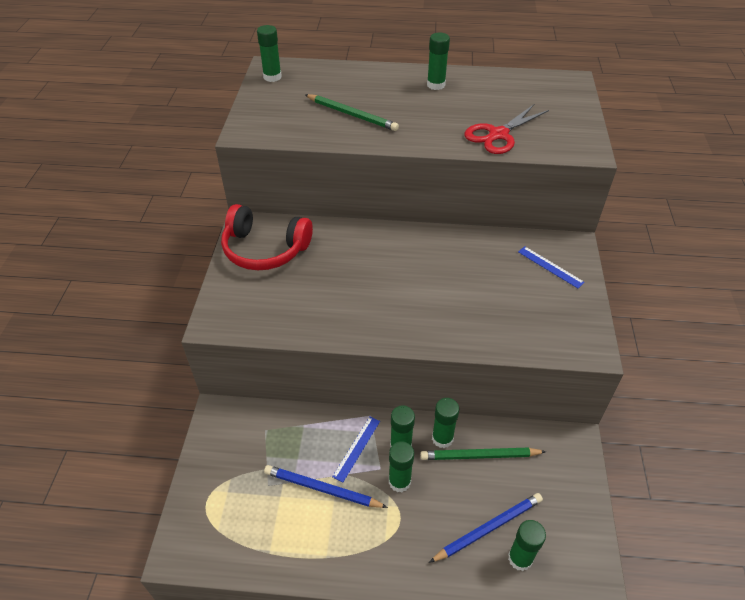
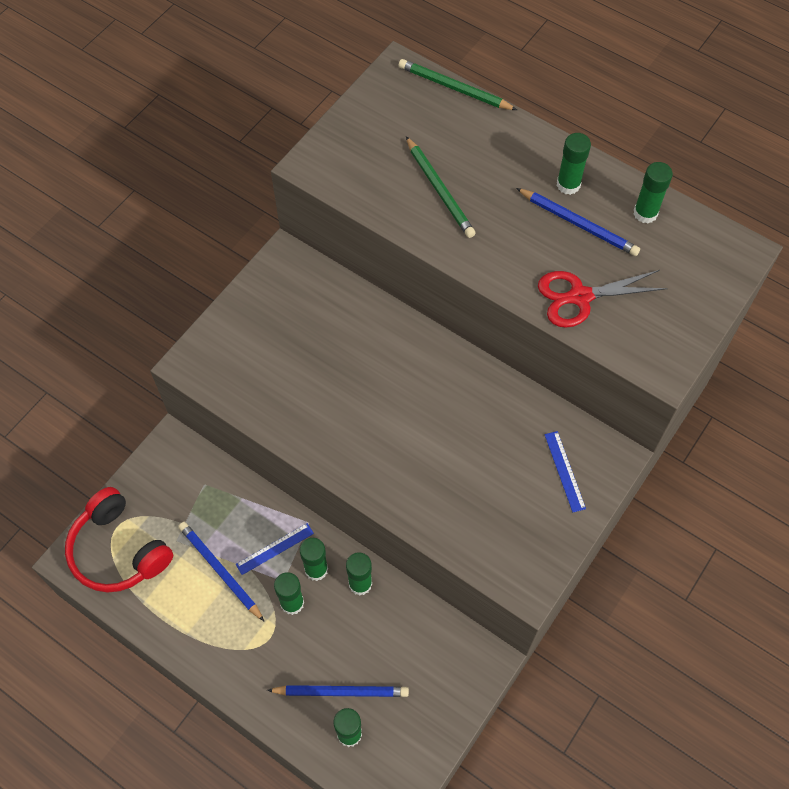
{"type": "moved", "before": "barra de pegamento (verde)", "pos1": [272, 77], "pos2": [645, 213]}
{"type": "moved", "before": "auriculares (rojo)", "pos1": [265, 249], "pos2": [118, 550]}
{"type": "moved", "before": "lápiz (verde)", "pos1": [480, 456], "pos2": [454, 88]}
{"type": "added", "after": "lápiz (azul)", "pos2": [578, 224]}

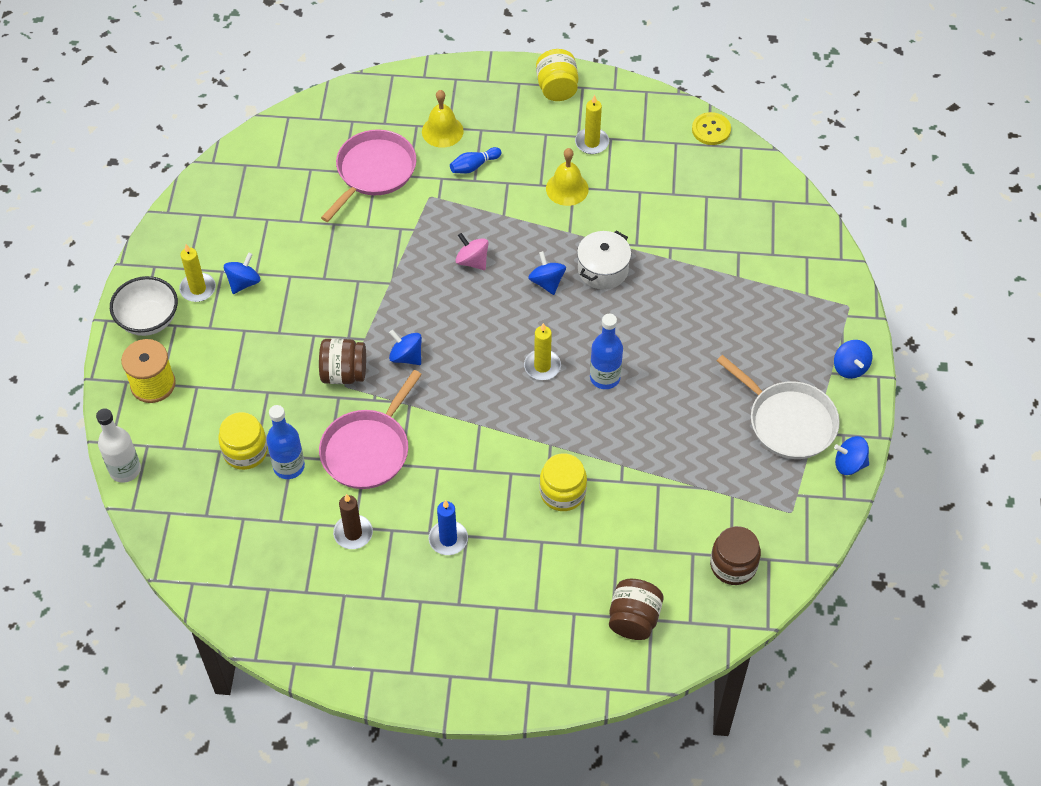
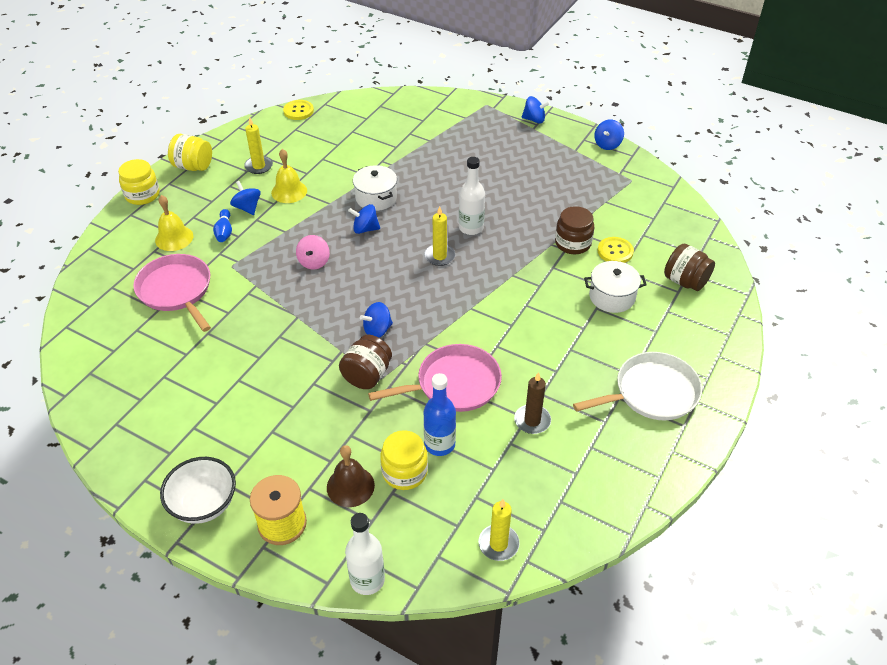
{"type": "turned", "before": "peonza (rosa)", "pos1": [472, 261], "pos2": [314, 262], "turn": -60}
{"type": "moved", "before": "vela (amarillo)", "pos1": [198, 289], "pos2": [498, 544]}
{"type": "moved", "before": "peonza (azul)", "pos1": [244, 282], "pos2": [247, 208]}
{"type": "recoloured", "before": "botella (azul)", "after": "botella (blanco)", "pos1": [605, 377], "pos2": [471, 228]}
{"type": "moved", "before": "sartén (blanco)", "pos1": [788, 421], "pos2": [652, 392]}
{"type": "turned", "before": "sartén (rosa)", "pos1": [368, 450], "pos2": [454, 384], "turn": -75}
{"type": "moved", "before": "tarro (amarillo)", "pos1": [562, 492], "pos2": [142, 195]}
{"type": "removed", "before": "vela (azul)", "pos1": [448, 539]}
{"type": "moved", "before": "tarro (marrón)", "pos1": [733, 565], "pos2": [573, 243]}
{"type": "added", "after": "botón (amarillo)", "pos2": [615, 251]}
{"type": "added", "after": "olla (blanco)", "pos2": [612, 297]}
{"type": "added", "after": "campana (marrón)", "pos2": [350, 486]}

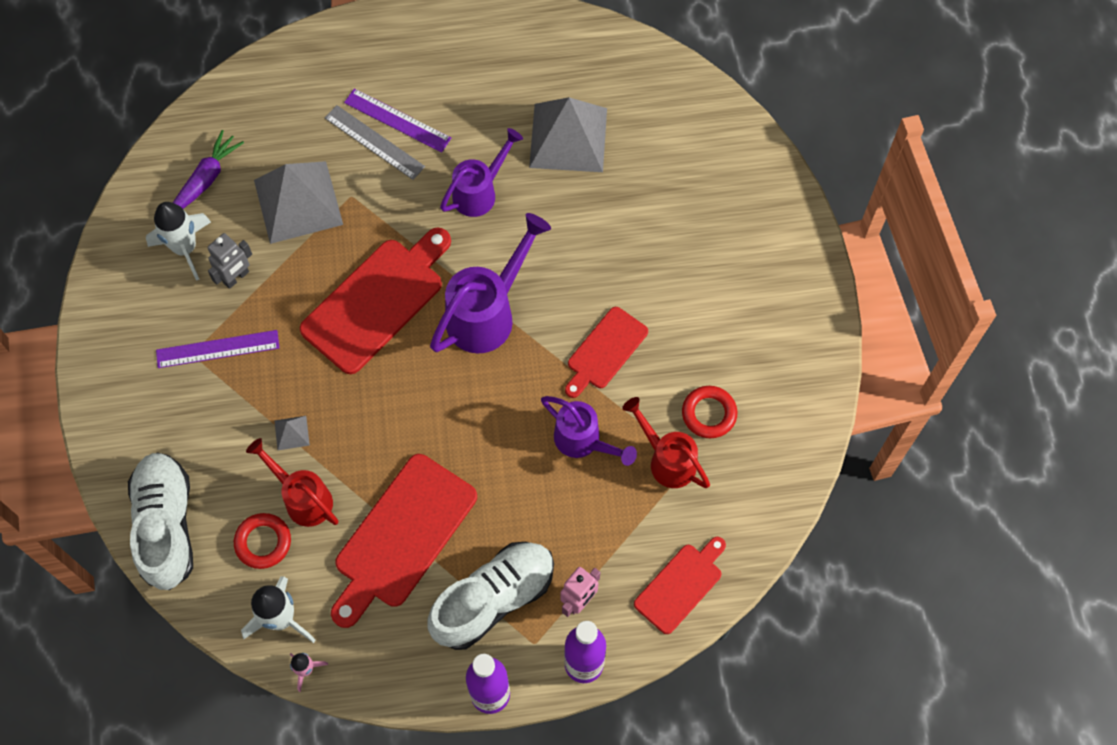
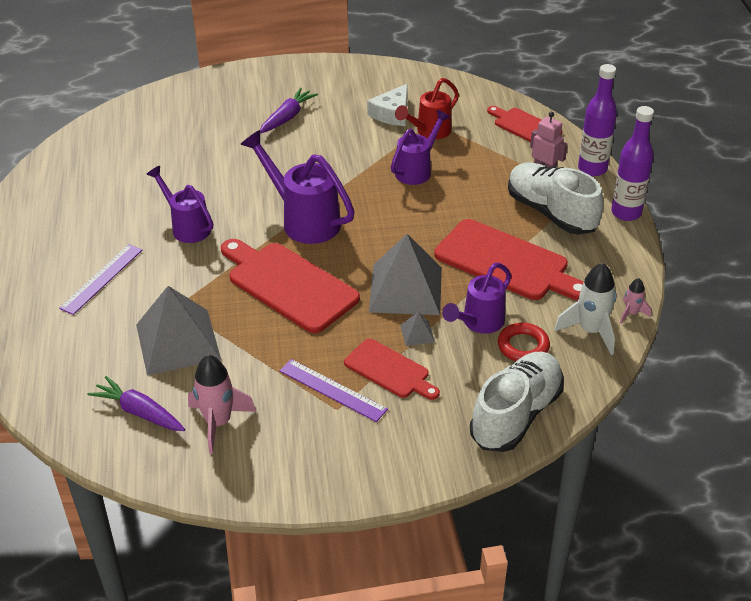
{"type": "moved", "before": "pirámide (gris)", "pos1": [568, 137], "pos2": [406, 289]}
{"type": "removed", "before": "regla (gris)", "pos1": [374, 142]}
{"type": "recoloured", "before": "cohete (blanco)", "after": "cohete (rosa)", "pos1": [185, 248], "pos2": [218, 423]}
{"type": "removed", "before": "robot (gris)", "pos1": [236, 277]}
{"type": "moved", "before": "tabla de cortar (rojo)", "pos1": [605, 351], "pos2": [389, 370]}
{"type": "turned", "before": "regla (morado)", "pos1": [217, 349], "pos2": [332, 390], "turn": -45}
{"type": "replaced", "before": "anillo (rojo)", "after": "queso (blanco)", "pos1": [709, 414], "pos2": [392, 113]}
{"type": "recoloured", "before": "regadera (rojo)", "after": "regadera (morado)", "pos1": [302, 497], "pos2": [478, 323]}
{"type": "turned", "before": "zapato (blanco)", "pos1": [166, 526], "pos2": [516, 414], "turn": 135}
{"type": "added", "after": "zanahoria (morado)", "pos2": [287, 117]}

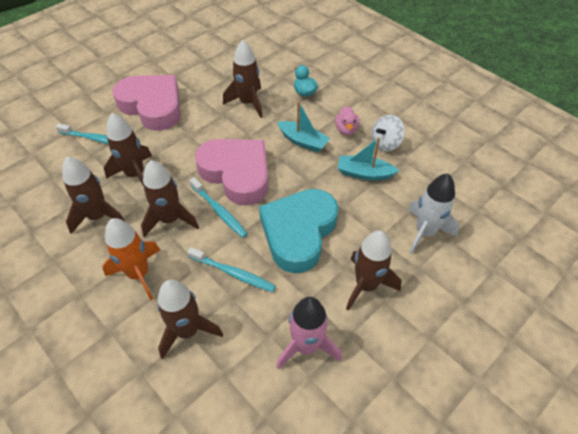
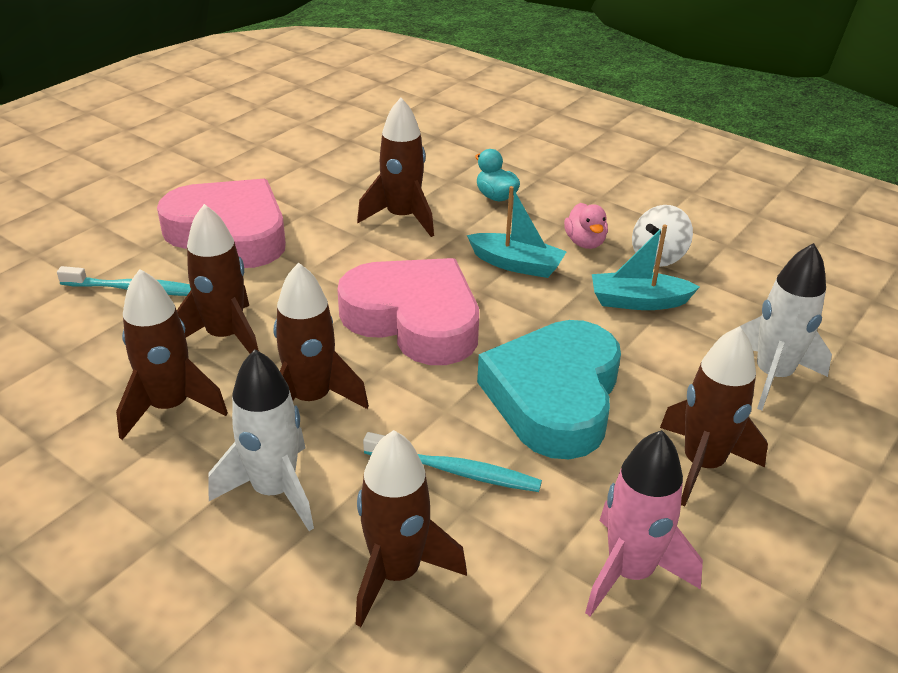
{"type": "removed", "before": "cepillo de dientes (turquesa)", "pos1": [219, 211]}
{"type": "recoloured", "before": "cohete (naranja)", "after": "cohete (blanco)", "pos1": [139, 274], "pos2": [274, 491]}

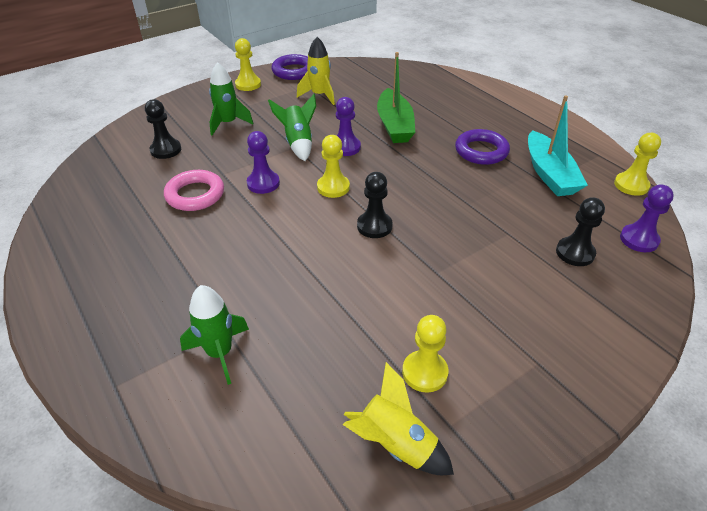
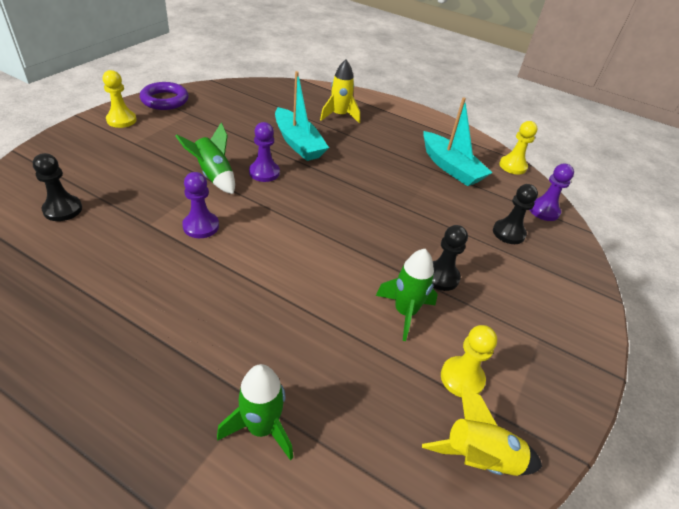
{"type": "moved", "before": "cohete (amarillo)", "pos1": [319, 95], "pos2": [339, 116]}
{"type": "recoloured", "before": "barco (verde)", "after": "barco (turquesa)", "pos1": [394, 125], "pos2": [298, 143]}
{"type": "moved", "before": "cohete (verde)", "pos1": [228, 123], "pos2": [405, 312]}
{"type": "removed", "before": "anillo (morado)", "pos1": [481, 151]}
{"type": "removed", "before": "peón (amarillo)", "pos1": [333, 187]}
{"type": "removed", "before": "anillo (rosa)", "pos1": [195, 195]}
{"type": "moved", "before": "peón (negro)", "pos1": [374, 226], "pos2": [441, 277]}

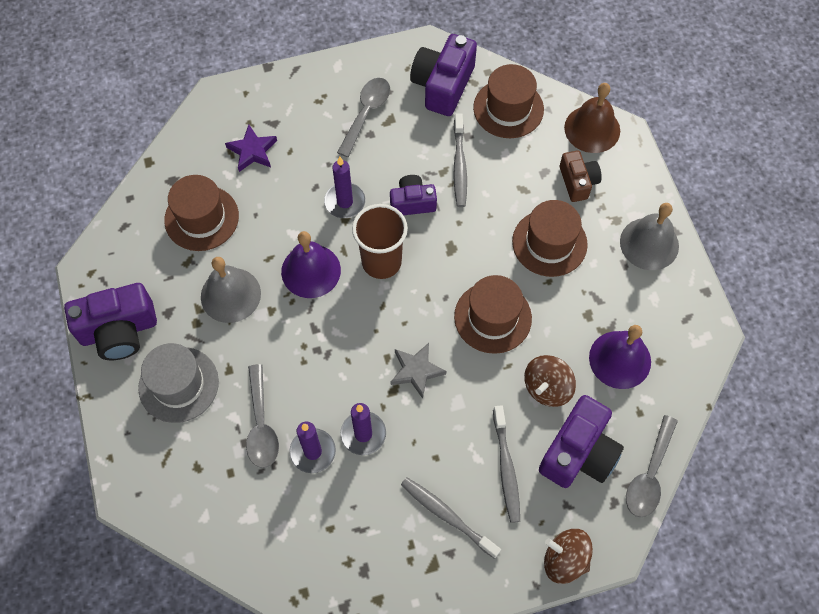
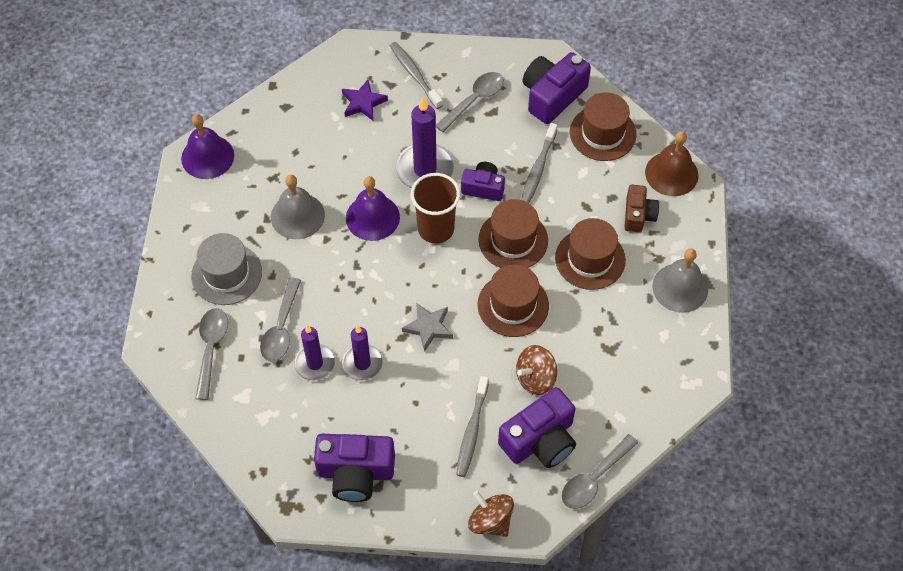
{"type": "resized", "before": "vela (morado)", "pos1": [345, 202], "pos2": [425, 169], "scale": 1.54}
{"type": "moved", "before": "sombrero (marrón)", "pos1": [201, 218], "pos2": [513, 240]}
{"type": "moved", "before": "cámara (morado)", "pos1": [119, 331], "pos2": [355, 473]}
{"type": "moved", "before": "campana (morado)", "pos1": [620, 359], "pos2": [207, 157]}
{"type": "moved", "before": "cepillo de dientes (gris)", "pos1": [447, 516], "pos2": [414, 75]}
{"type": "added", "after": "cuchara (gris)", "pos2": [211, 348]}

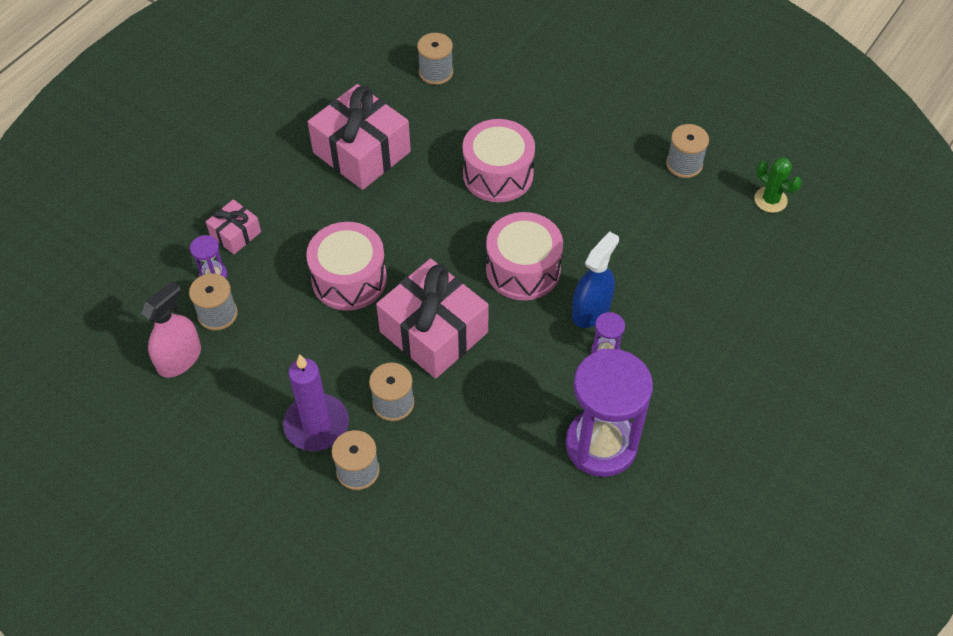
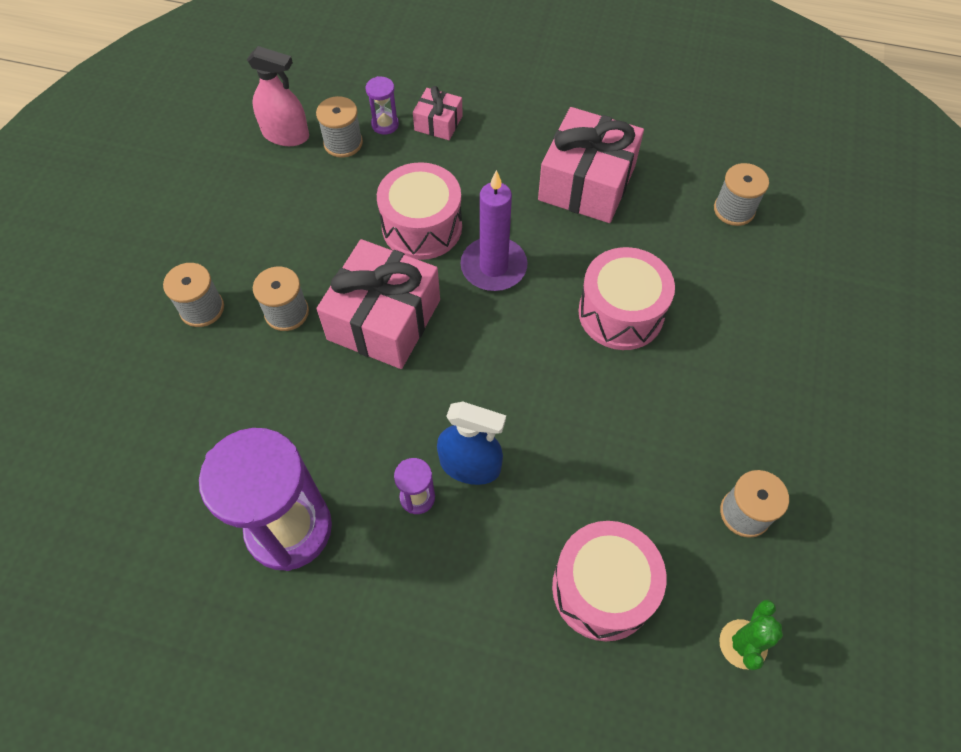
{"type": "moved", "before": "tambor (rosa)", "pos1": [523, 269], "pos2": [602, 588]}
{"type": "moved", "before": "vela (morado)", "pos1": [316, 424], "pos2": [493, 267]}

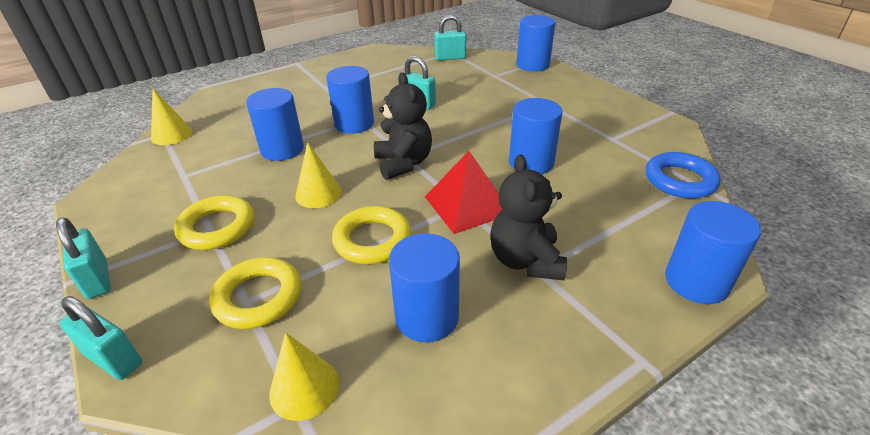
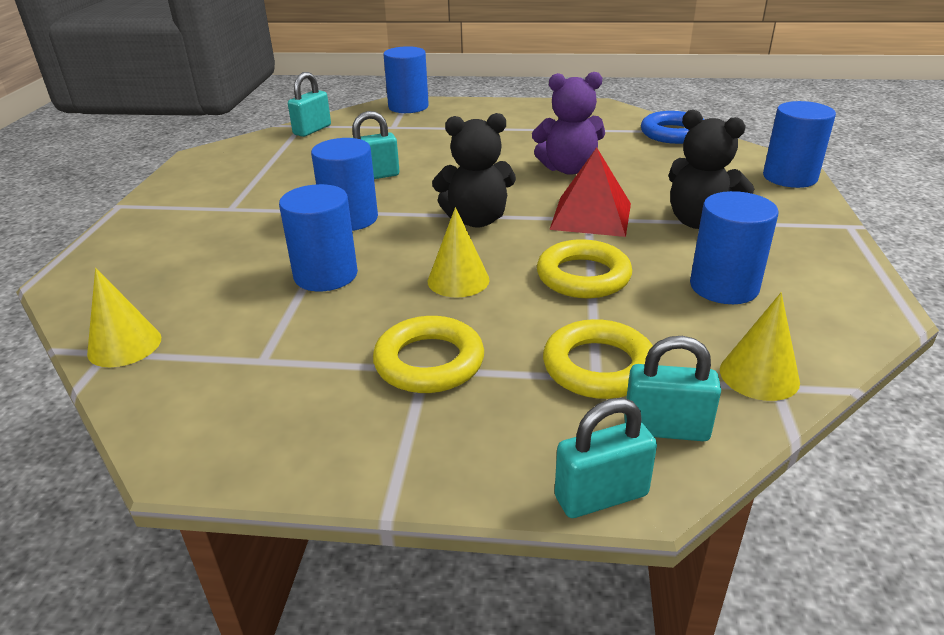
{"type": "turned", "before": "osito (negro)", "pos1": [403, 163], "pos2": [476, 220], "turn": 150}
{"type": "replaced", "before": "cilindro (azul)", "after": "osito (morado)", "pos1": [531, 162], "pos2": [568, 169]}
{"type": "moved", "before": "candado (turquesa)", "pos1": [97, 279], "pos2": [666, 429]}

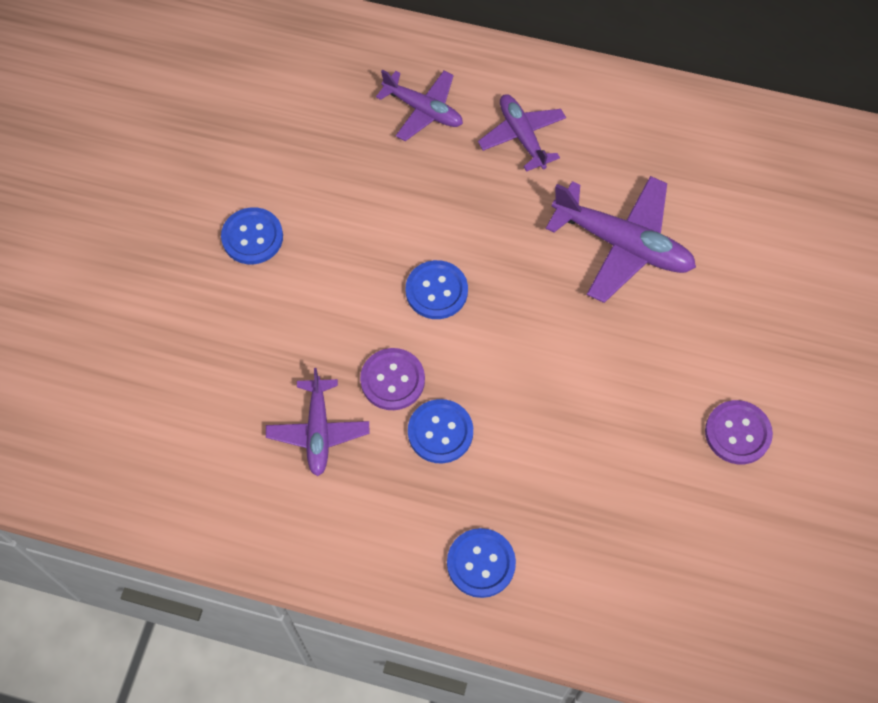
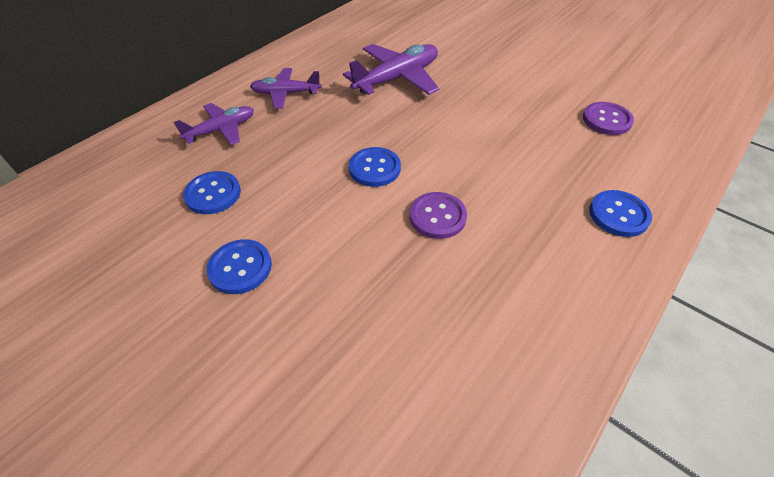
{"type": "removed", "before": "avión (morado)", "pos1": [318, 431]}
{"type": "moved", "before": "botón (azul)", "pos1": [440, 432], "pos2": [213, 194]}
{"type": "moved", "before": "botón (morado)", "pos1": [737, 433], "pos2": [606, 120]}

